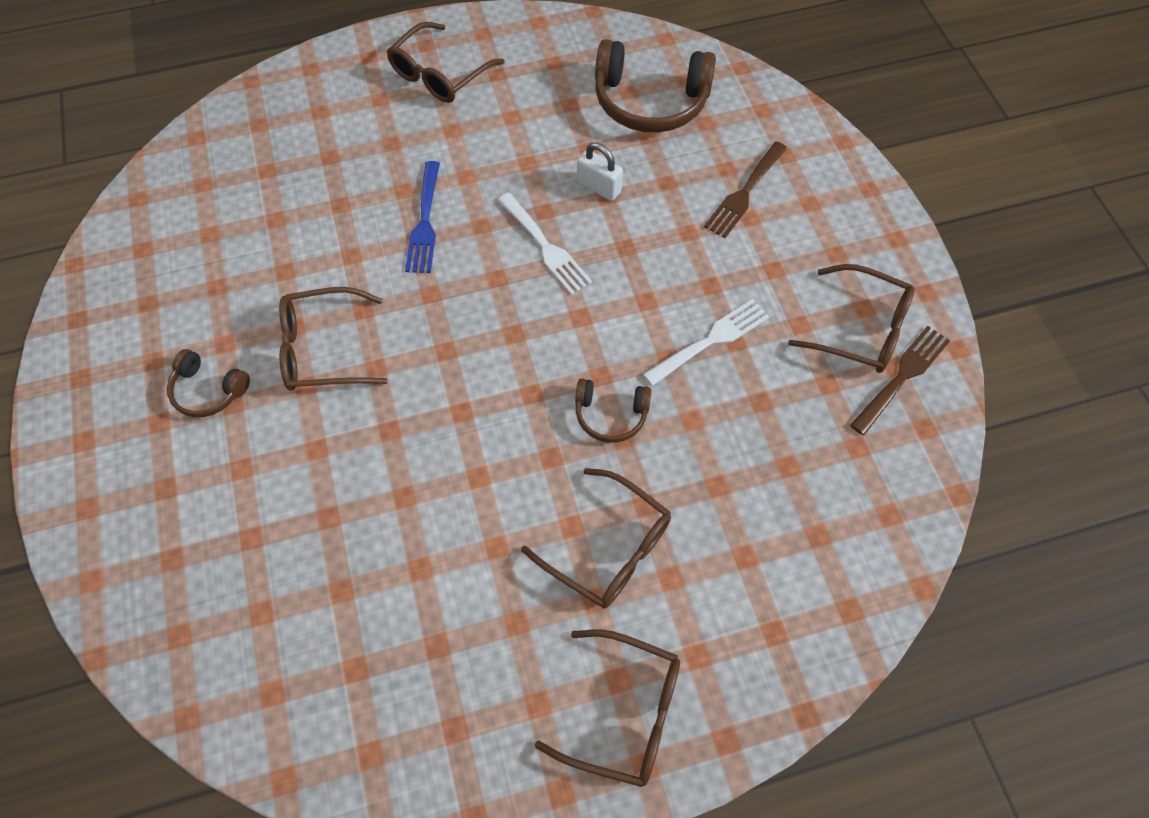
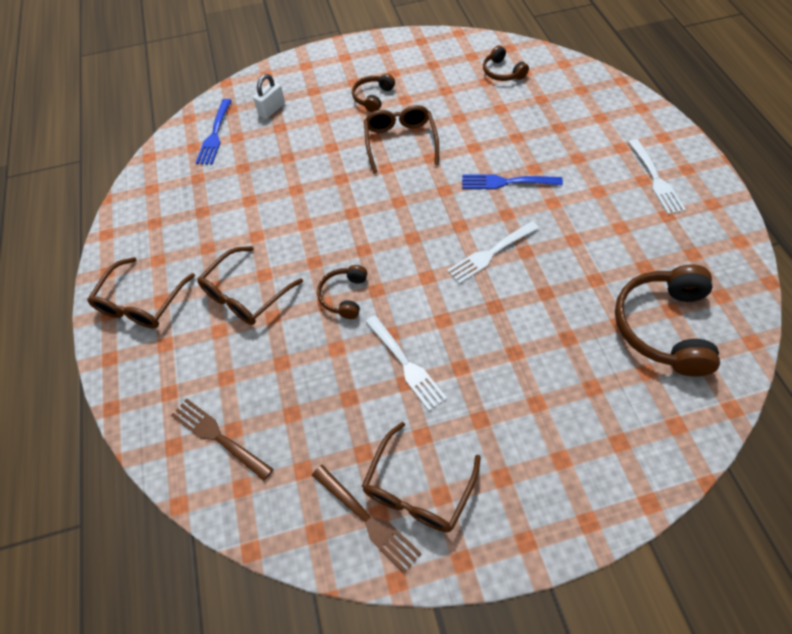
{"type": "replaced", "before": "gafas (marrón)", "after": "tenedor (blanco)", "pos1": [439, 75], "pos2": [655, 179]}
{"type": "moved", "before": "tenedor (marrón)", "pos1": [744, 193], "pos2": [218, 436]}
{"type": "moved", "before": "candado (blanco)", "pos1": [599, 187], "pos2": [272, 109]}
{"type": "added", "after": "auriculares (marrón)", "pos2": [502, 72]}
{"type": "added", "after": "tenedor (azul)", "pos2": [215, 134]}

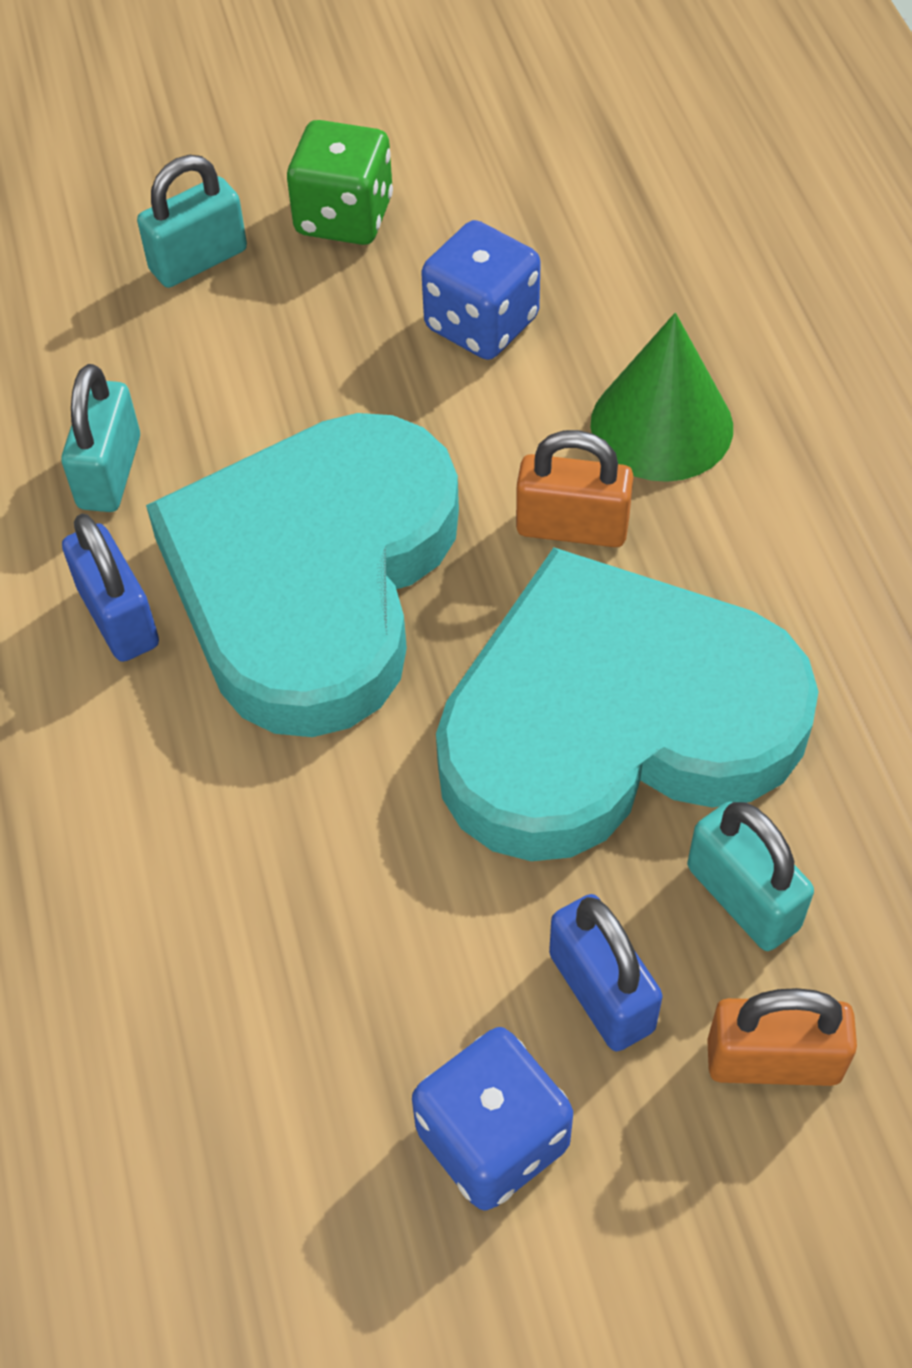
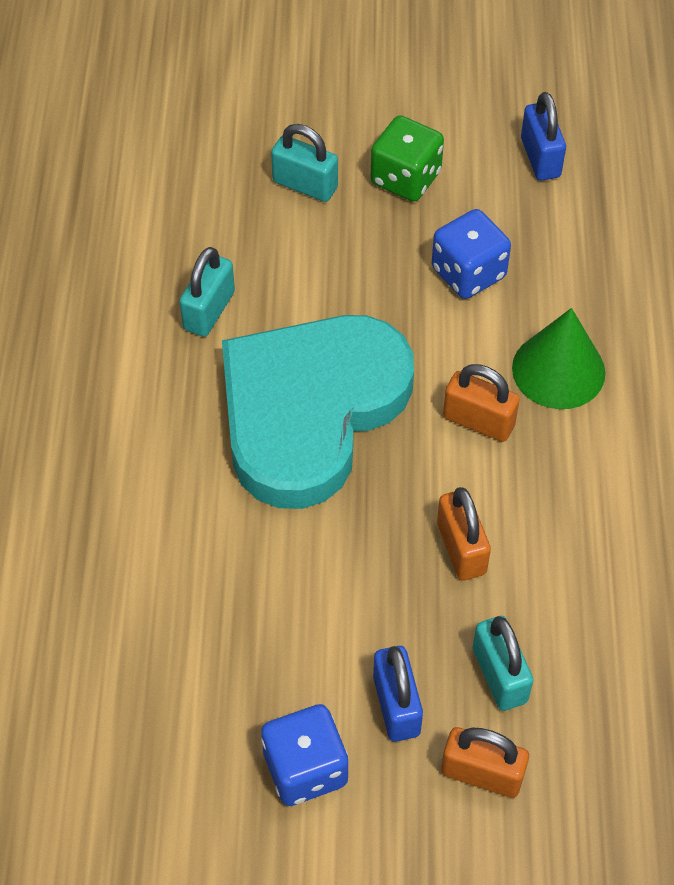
{"type": "turned", "before": "candado (turquesa)", "pos1": [198, 260], "pos2": [305, 185], "turn": 45}
{"type": "moved", "before": "candado (azul)", "pos1": [119, 617], "pos2": [540, 158]}
{"type": "replaced", "before": "corazón (turquesa)", "after": "candado (naranja)", "pos1": [614, 721], "pos2": [461, 548]}

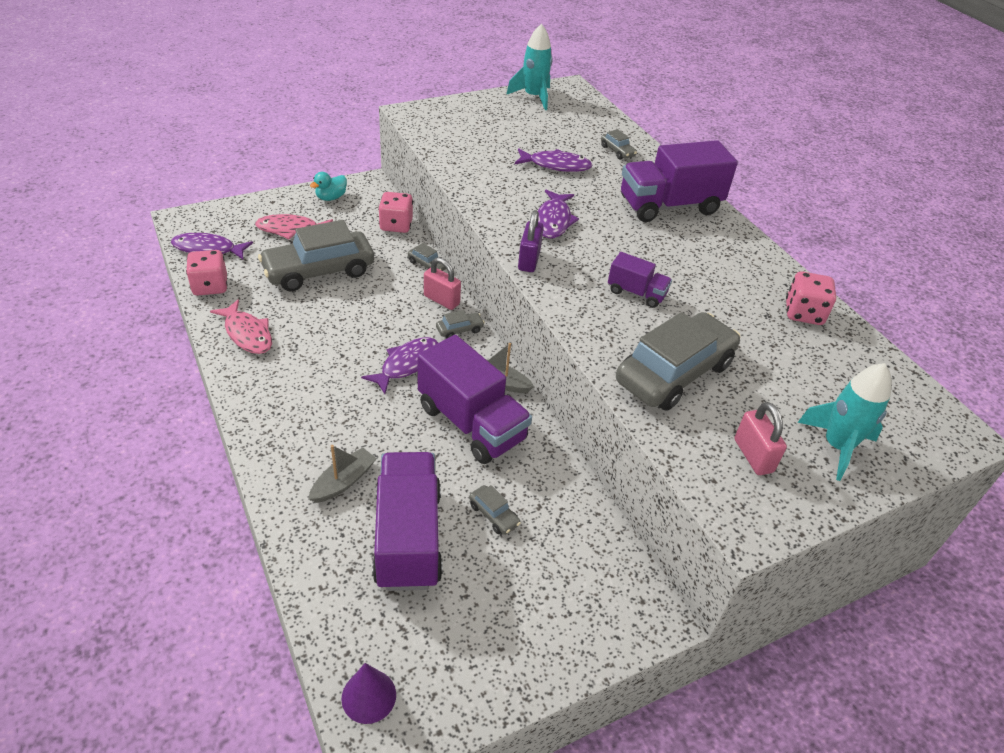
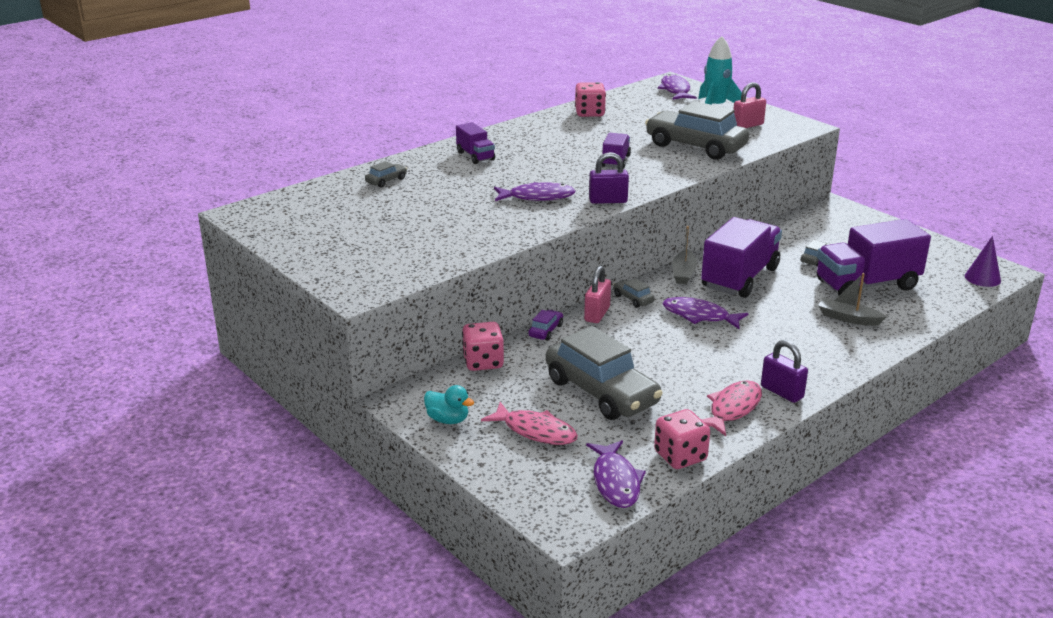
{"type": "removed", "before": "cohete (turquesa)", "pos1": [533, 97]}
{"type": "resized", "before": "camión (morado)", "pos1": [669, 206], "pos2": [475, 156], "scale": 0.5}
{"type": "moved", "before": "pez (morado)", "pos1": [556, 165], "pos2": [675, 90]}
{"type": "turned", "before": "pez (rosa)", "pos1": [291, 229], "pos2": [535, 431], "turn": -45}
{"type": "recoloured", "before": "coche (gris)", "after": "coche (morado)", "pos1": [427, 265], "pos2": [545, 331]}
{"type": "added", "after": "candado (morado)", "pos2": [782, 392]}

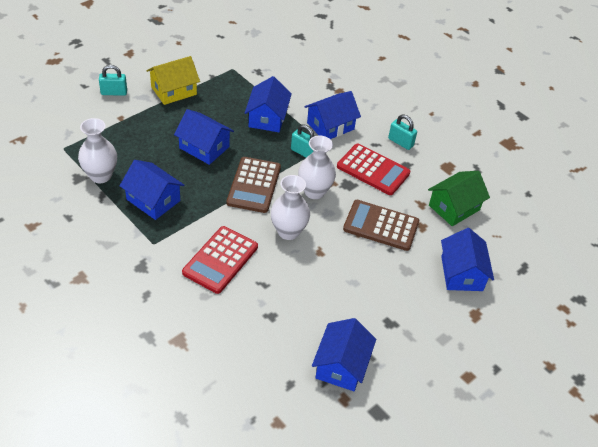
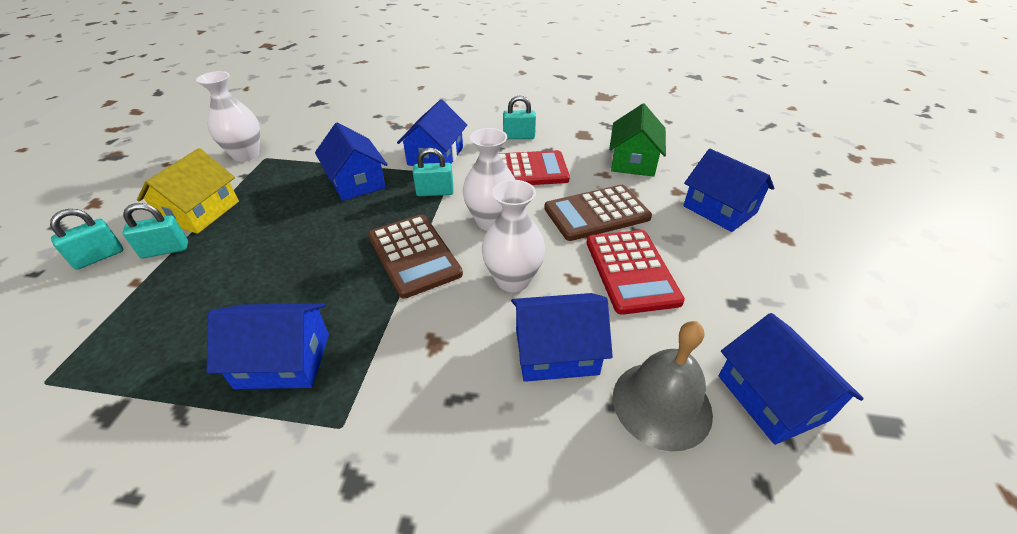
{"type": "moved", "before": "casa (azul)", "pos1": [204, 147], "pos2": [556, 351]}
{"type": "moved", "before": "florero (blanco)", "pos1": [100, 176], "pos2": [246, 155]}
{"type": "moved", "before": "calculadora (rojo)", "pos1": [220, 260], "pos2": [631, 271]}
{"type": "added", "after": "candado (turquesa)", "pos2": [165, 250]}
{"type": "added", "after": "campana (gris)", "pos2": [661, 404]}

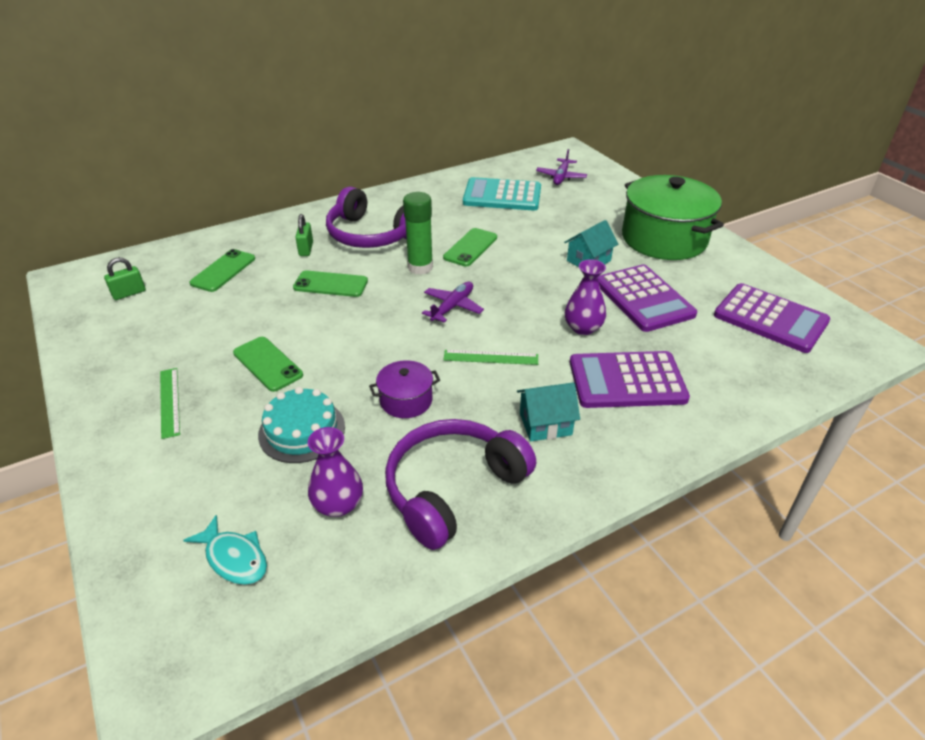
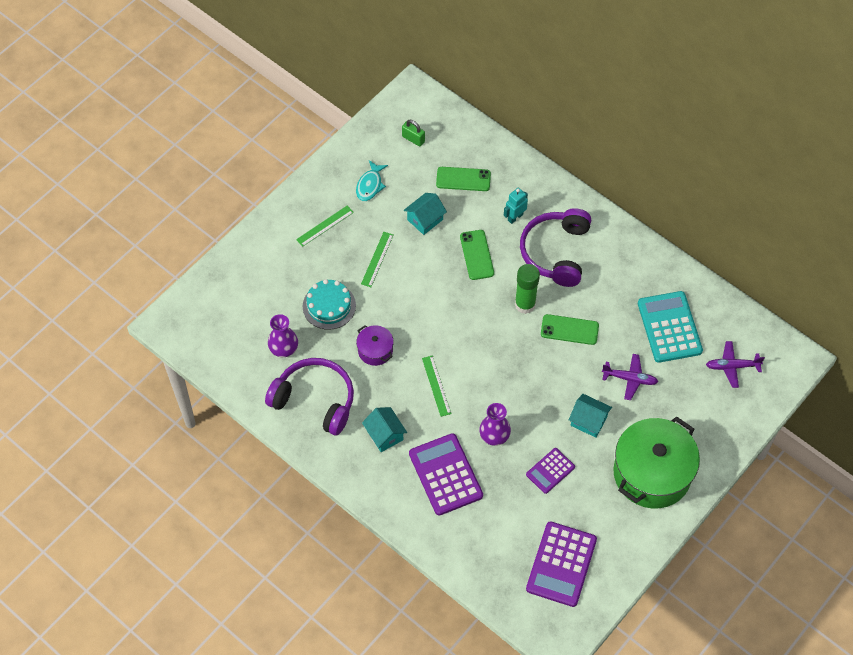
{"type": "replaced", "before": "candado (verde)", "after": "robot (turquesa)", "pos1": [306, 249], "pos2": [515, 217]}
{"type": "resized", "before": "calculadora (morado)", "pos1": [644, 298], "pos2": [550, 471], "scale": 0.57}
{"type": "moved", "before": "avión (morado)", "pos1": [452, 307], "pos2": [630, 379]}
{"type": "replaced", "before": "móvil (verde)", "after": "regla (verde)", "pos1": [267, 364], "pos2": [377, 259]}
{"type": "moved", "before": "pez (turquesa)", "pos1": [234, 558], "pos2": [370, 185]}
{"type": "added", "after": "casa (turquesa)", "pos2": [425, 219]}

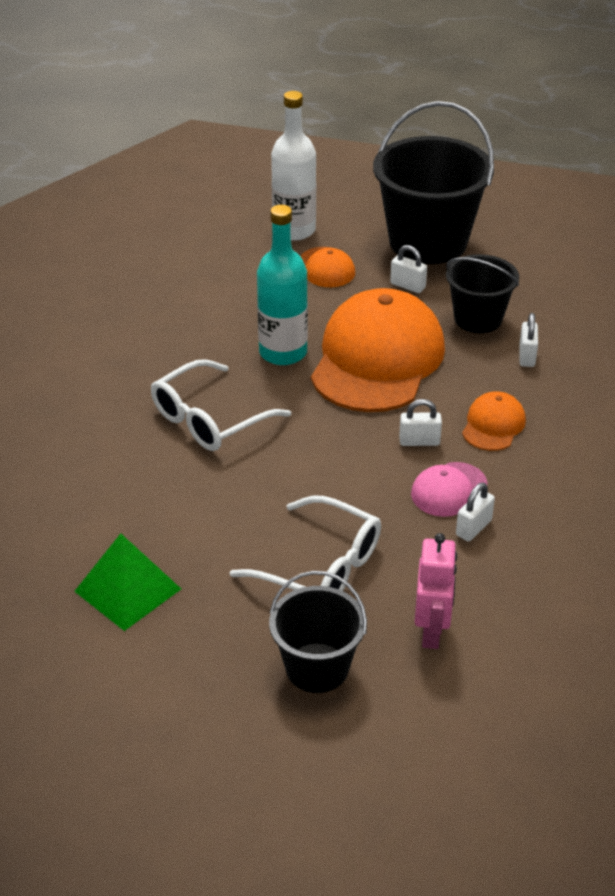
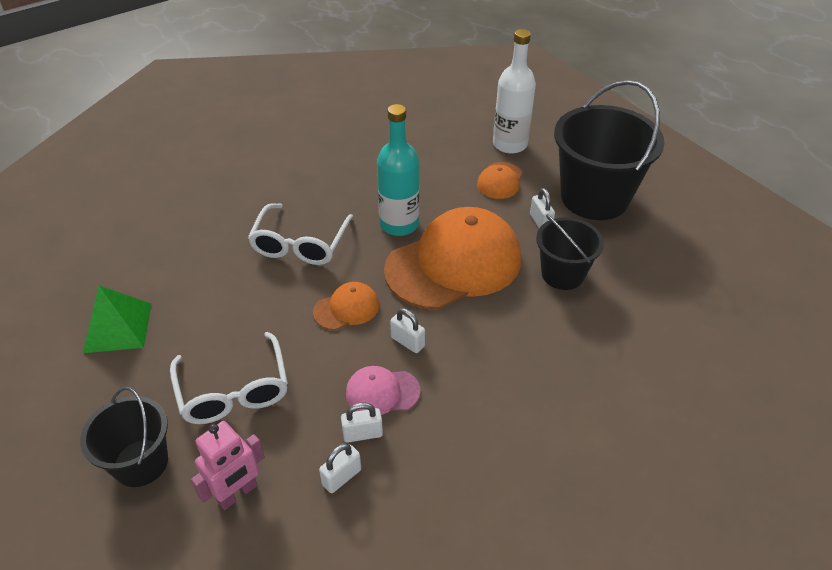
{"type": "moved", "before": "candado (blanco)", "pos1": [527, 356], "pos2": [341, 477]}
{"type": "turned", "before": "gafas (blanco)", "pos1": [209, 419], "pos2": [300, 244], "turn": -75}
{"type": "moved", "before": "gorra (naranja)", "pos1": [493, 425], "pos2": [346, 308]}

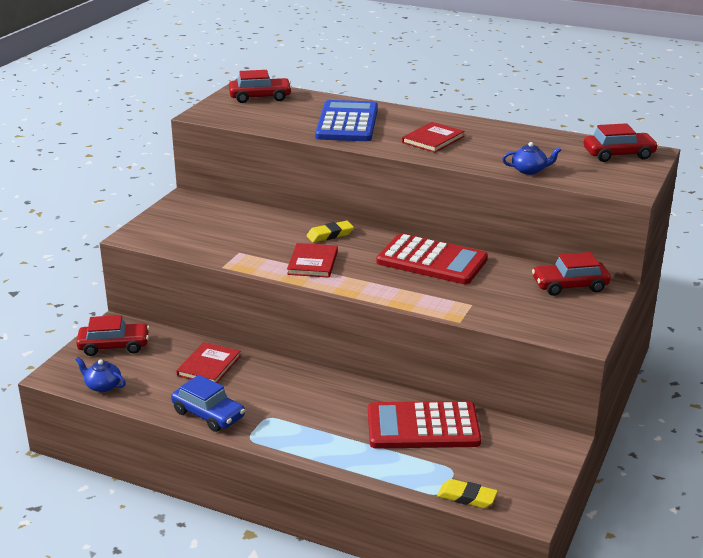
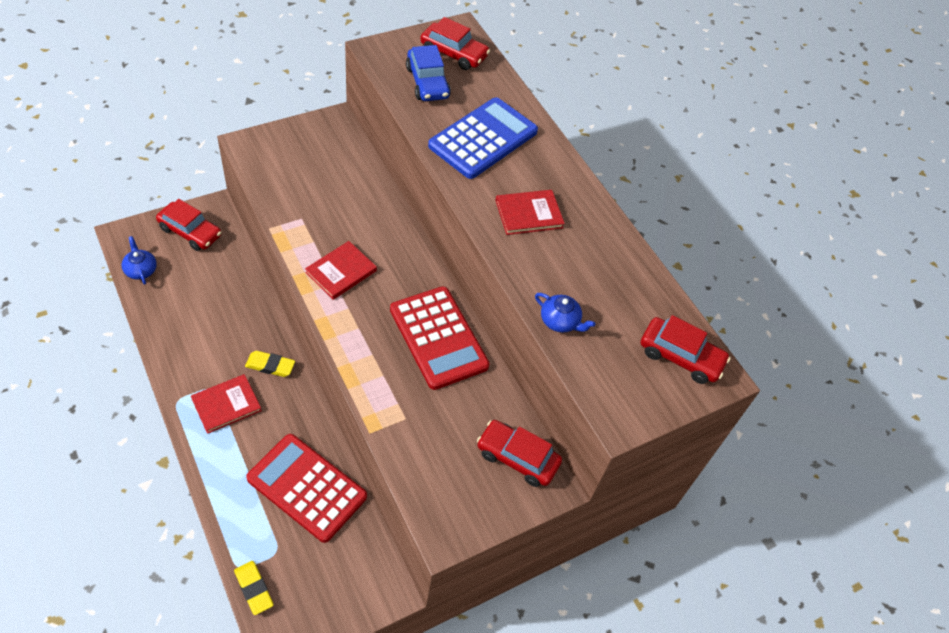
{"type": "moved", "before": "goma de borrar (amarillo)", "pos1": [330, 235], "pos2": [270, 366]}
{"type": "moved", "before": "libro (rojo)", "pos1": [209, 366], "pos2": [226, 404]}
{"type": "moved", "before": "coche (azul)", "pos1": [208, 414], "pos2": [427, 83]}

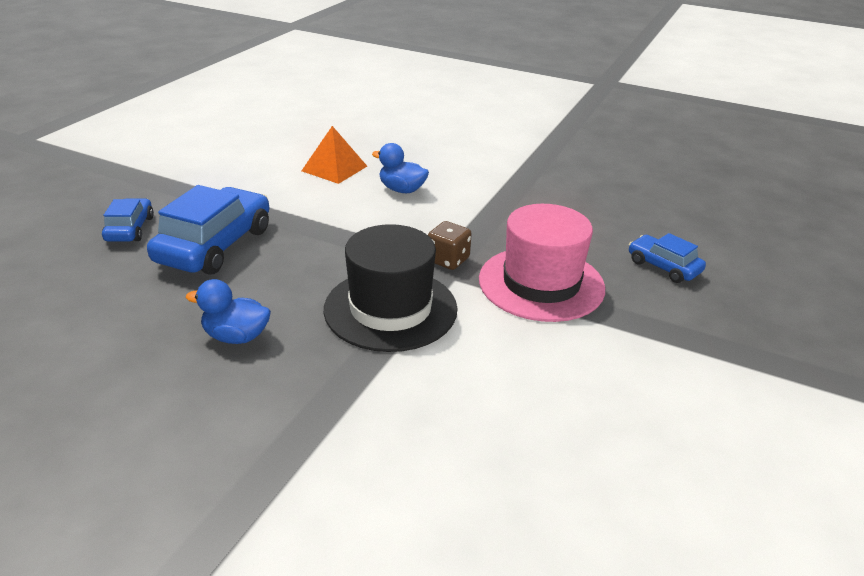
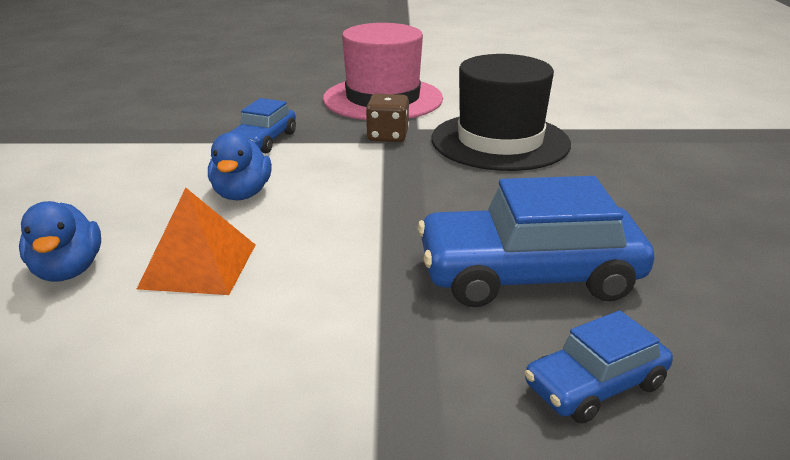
{"type": "moved", "before": "coche (azul)", "pos1": [663, 266], "pos2": [263, 140]}
{"type": "moved", "before": "pato (azul)", "pos1": [236, 336], "pos2": [68, 270]}

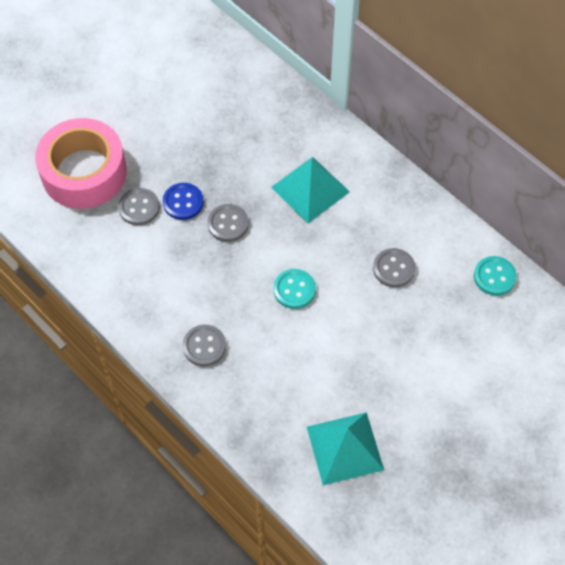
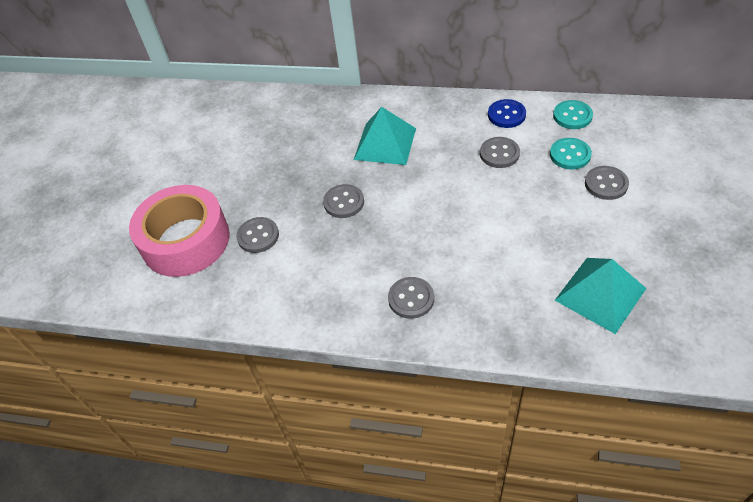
{"type": "moved", "before": "botón (azul)", "pos1": [183, 202], "pos2": [506, 115]}
{"type": "moved", "before": "botón (turquesa)", "pos1": [294, 289], "pos2": [570, 155]}
{"type": "added", "after": "botón (gris)", "pos2": [606, 184]}

